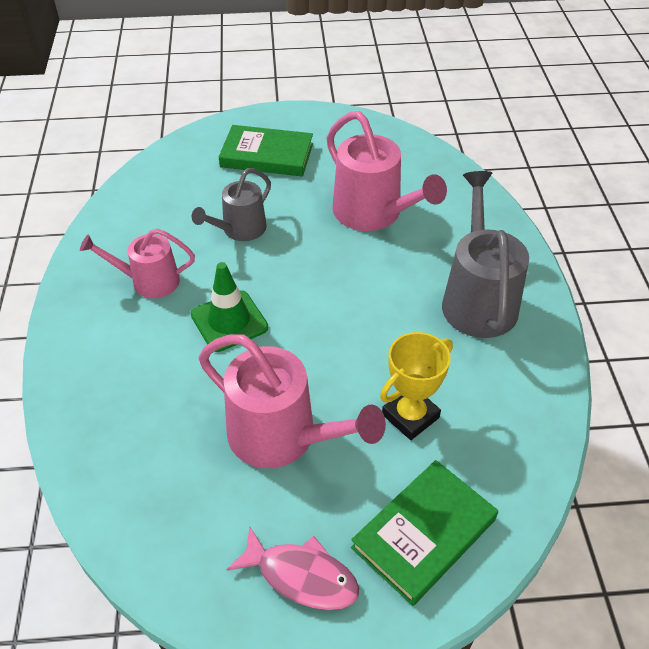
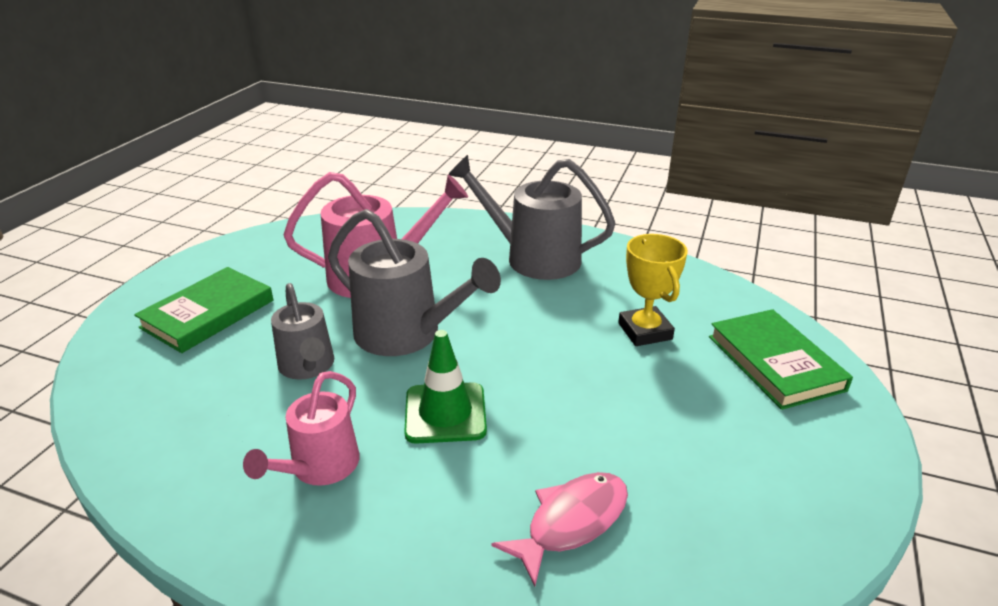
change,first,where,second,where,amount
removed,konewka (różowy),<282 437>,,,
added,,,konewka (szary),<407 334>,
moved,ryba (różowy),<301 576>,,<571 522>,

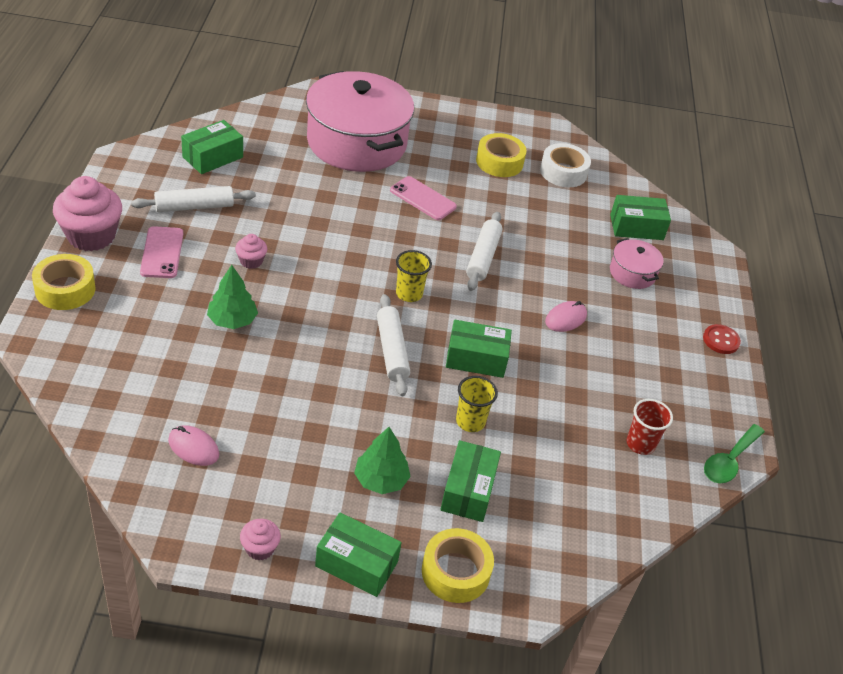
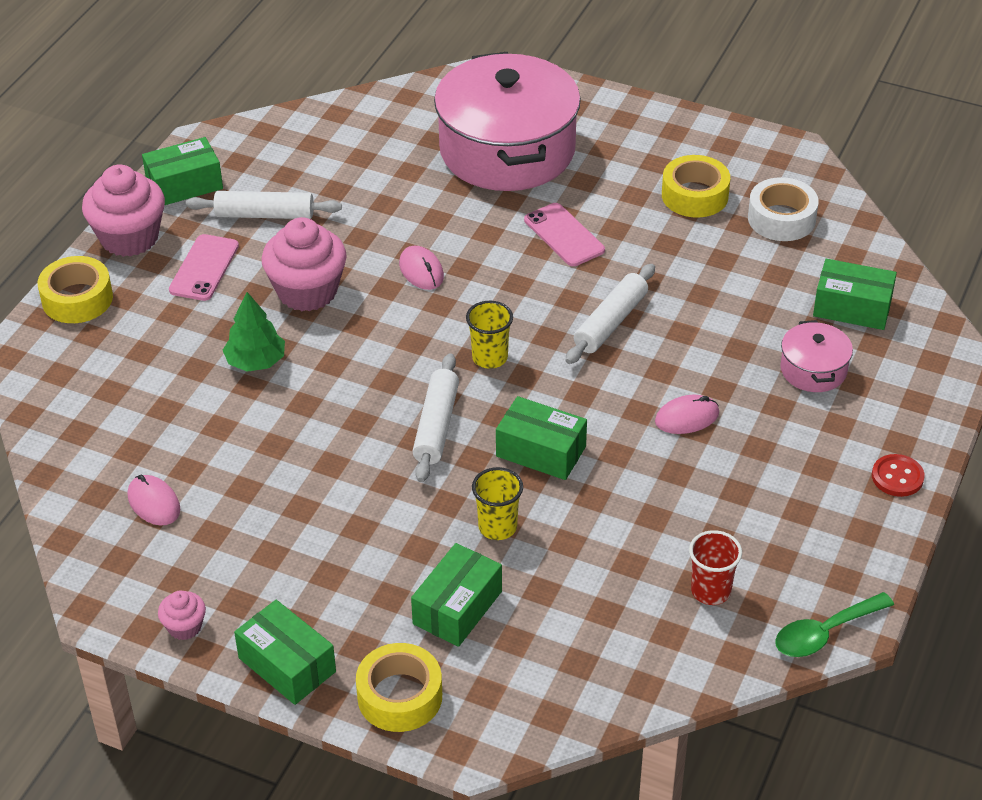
change,first,where,second,where,amount
removed,drzewko (zielony),<381 480>,,,
added,,,myszka (różowy),<421 271>,
moved,pudełko (zielony),<213 157>,,<184 185>,
resized,muffinka (różowy),<251 261>,,<307 291>,x2.08

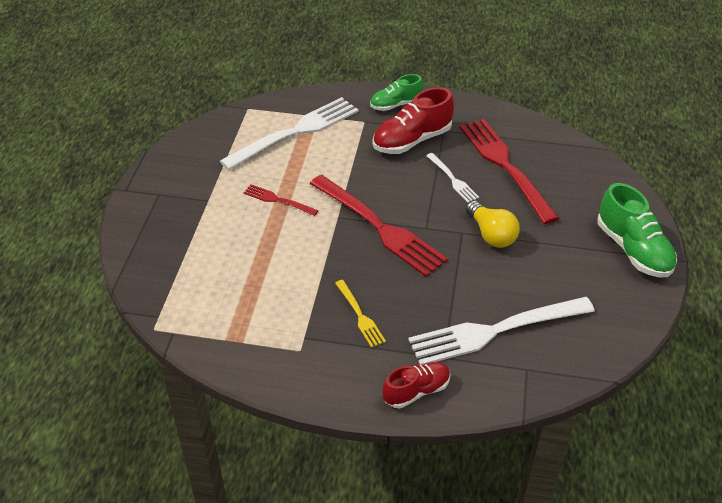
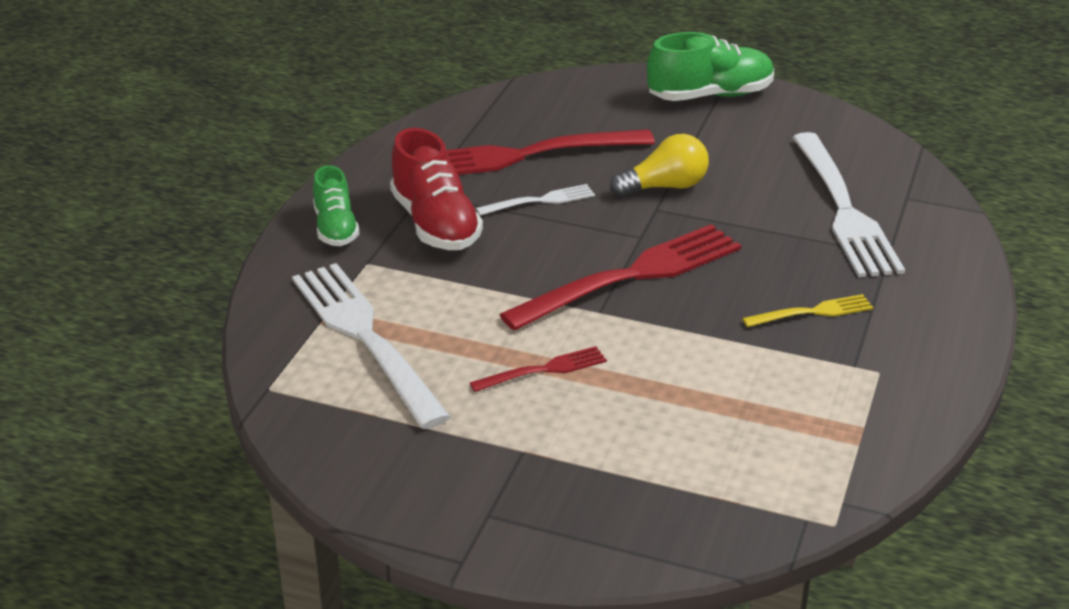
change,first,where,second,where,amount
removed,but (czerwony),<416 391>,,,
turned,widelec (czerwony),<278 200>,,<543 370>,150 degrees counterclockwise

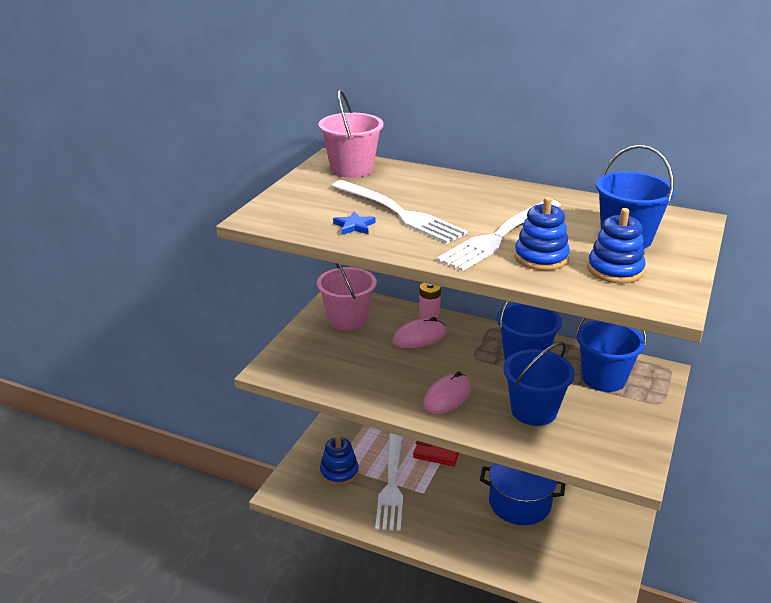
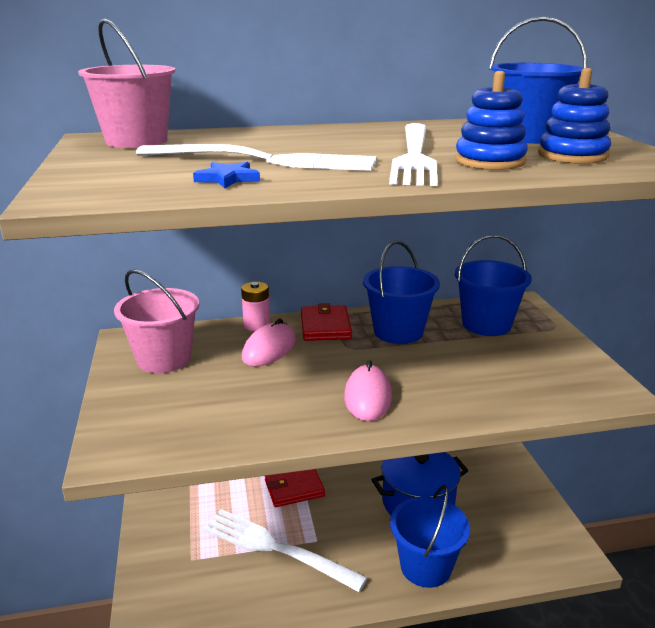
change,first,where,second,where,amount
removed,zabawka nakładanka (niebieski),<339 472>,,,
added,,,portfel (czerwony),<325 326>,
moved,wiadro (niebieski),<534 411>,,<425 566>,
turned,widelec (biały),<392 484>,,<275 548>,150 degrees clockwise

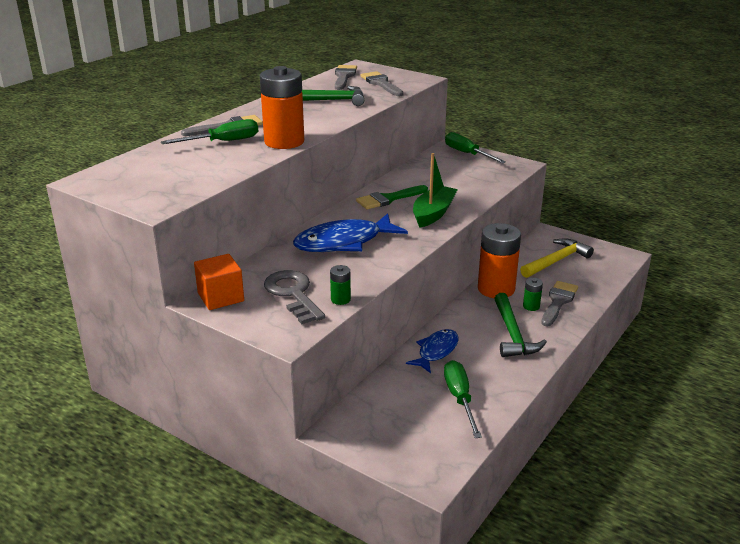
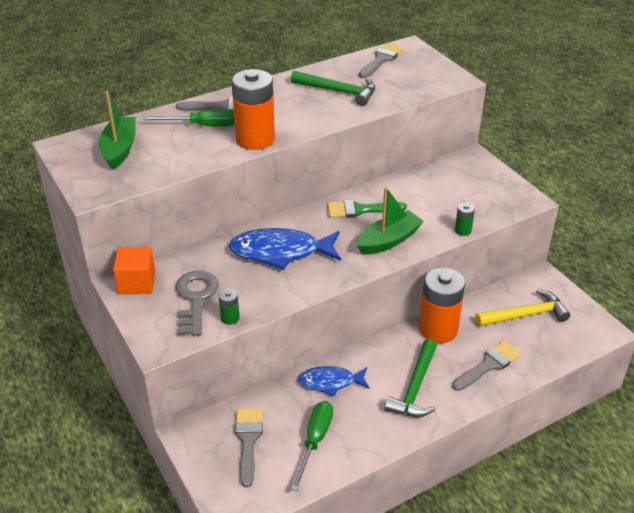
change,first,where,second,where,amount
removed,śrubokręt (zielony),<467 154>,,,
added,,,łódka (zielony),<119 149>,
moved,pędzel (szary),<381 84>,,<248 440>,
moved,bateria (zielony),<531 306>,,<463 230>,
turned,ryba (niebieski),<436 351>,,<330 382>,150 degrees counterclockwise

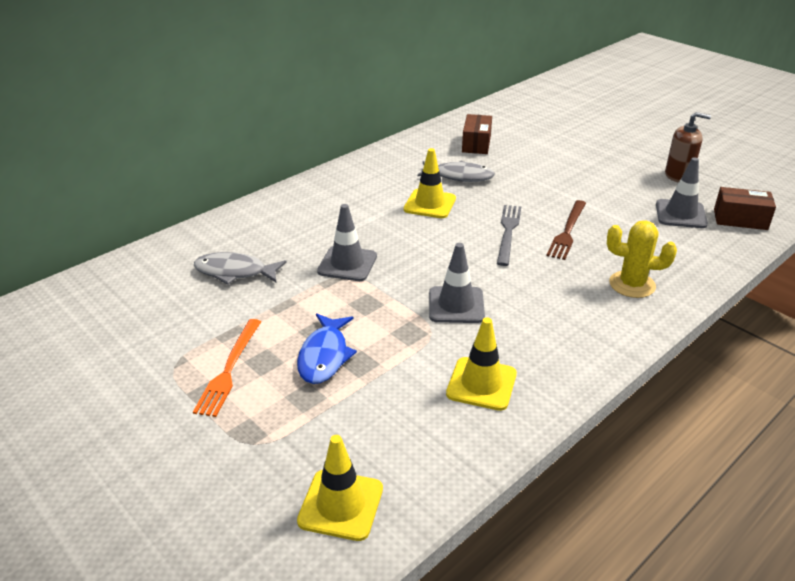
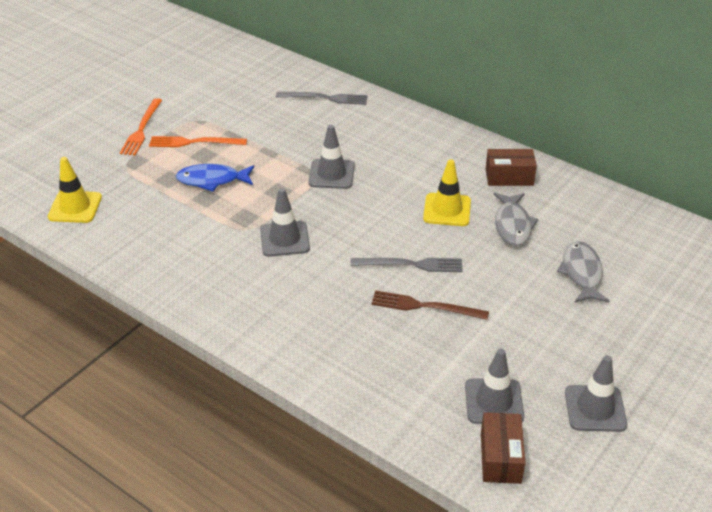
change,first,where,second,where,amount
removed,pachołek (żółty),<481 384>,,,
removed,kaktus (żółty),<632 284>,,,
added,,,widelec (pomarańczowy),<142 129>,
added,,,widelec (szary),<325 98>,
moved,ryba (szary),<235 272>,,<582 273>,
moved,pudełko (brązowy),<476 144>,,<509 177>,
replaced,dozownik mydła (brązowy),<678 175>,pachołek (szary),<595 408>,

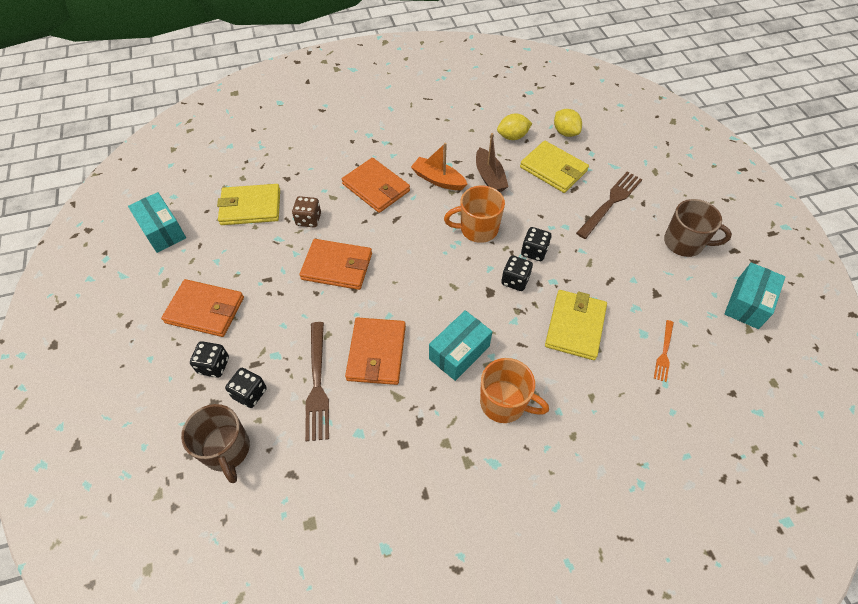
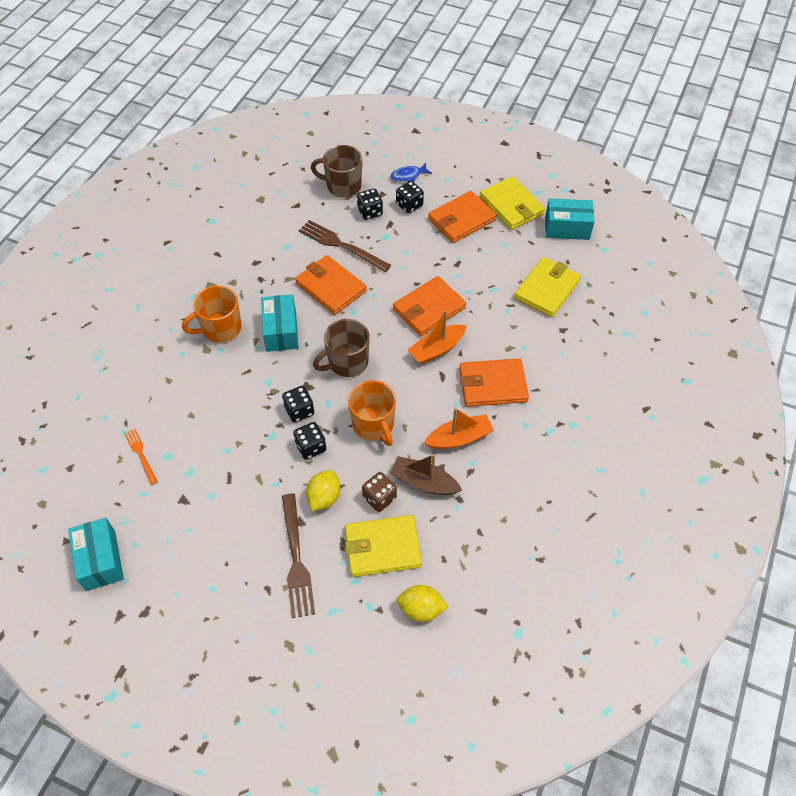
change,first,where,second,where,amount
added,,,ryba (niebieski),<408 175>,
added,,,łódka (pomarańczowy),<437 349>,
moved,kostka do gry (brązowy),<308 219>,,<379 498>,
moved,cytryna (żółty),<512 136>,,<324 497>,
moved,portfel (żółty),<575 326>,,<511 206>,
moved,kubek (brązowy),<684 243>,,<347 362>,
turned,kubek (pomarańczowy),<478 229>,,<374 425>,120 degrees clockwise

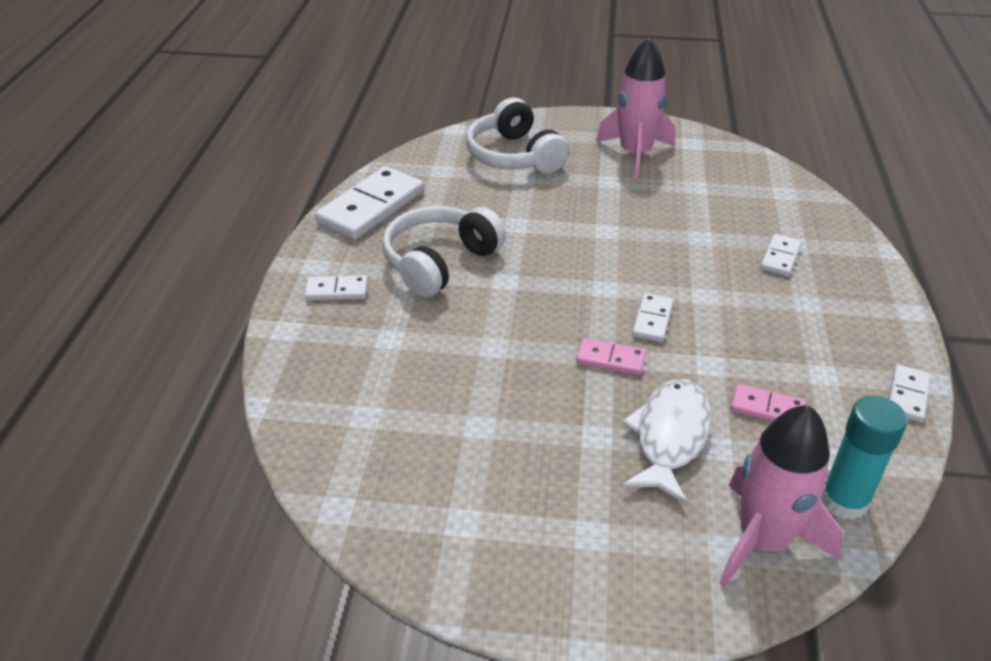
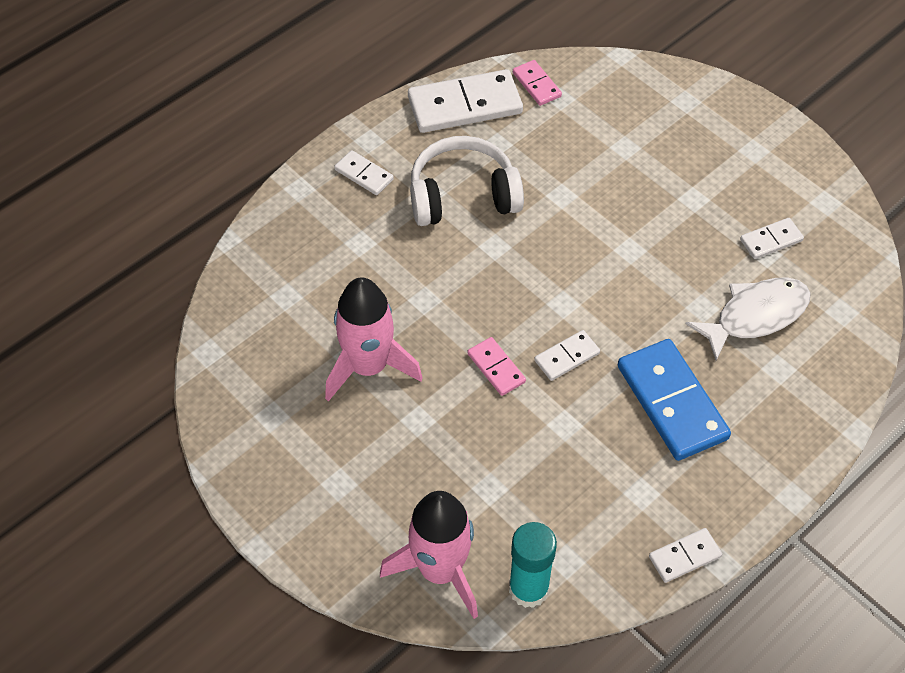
change,first,where,second,where,amount
removed,słuchawki (biały),<514 156>,,,
added,,,kostka domina (niebieski),<672 402>,
moved,rakieta (różowy),<635 154>,,<368 367>,
moved,ryba (biały),<669 437>,,<755 316>,
moved,kostka domina (różowy),<767 408>,,<536 84>,
moved,kostka domina (biały),<780 257>,,<771 240>,

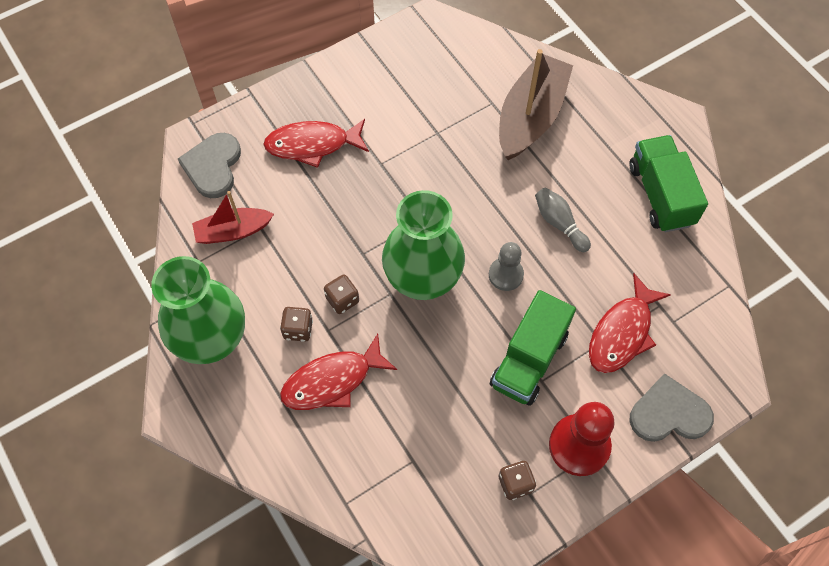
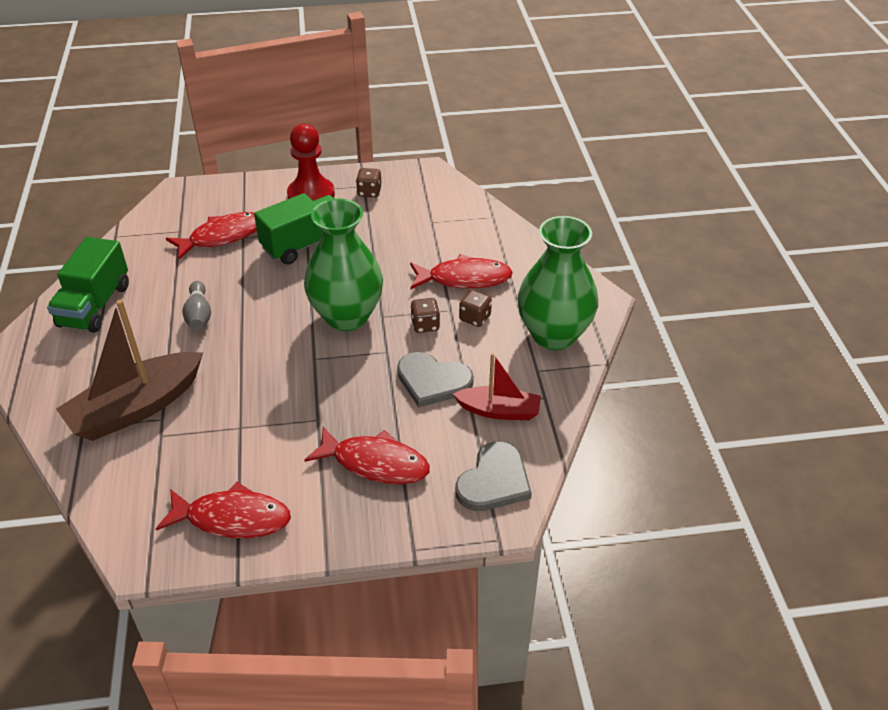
change,first,where,second,where,amount
removed,pionek (szary),<505 275>,,,
added,,,ryba (czerwony),<232 518>,
moved,serce (szary),<669 413>,,<433 381>,

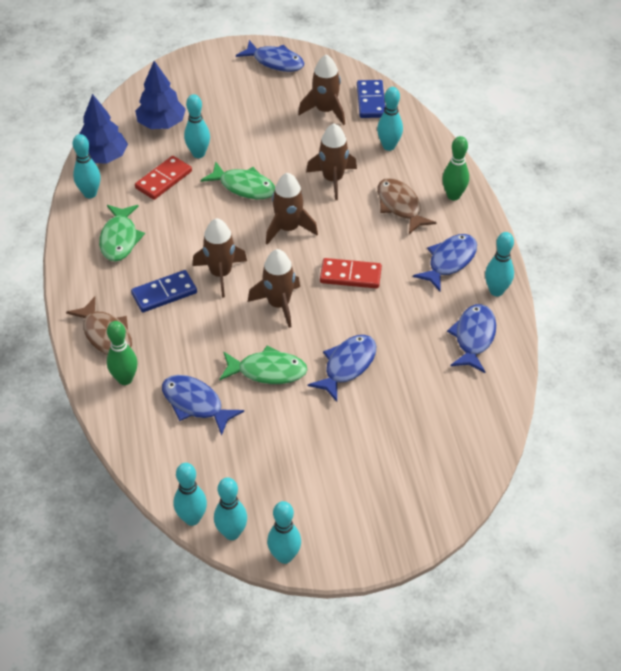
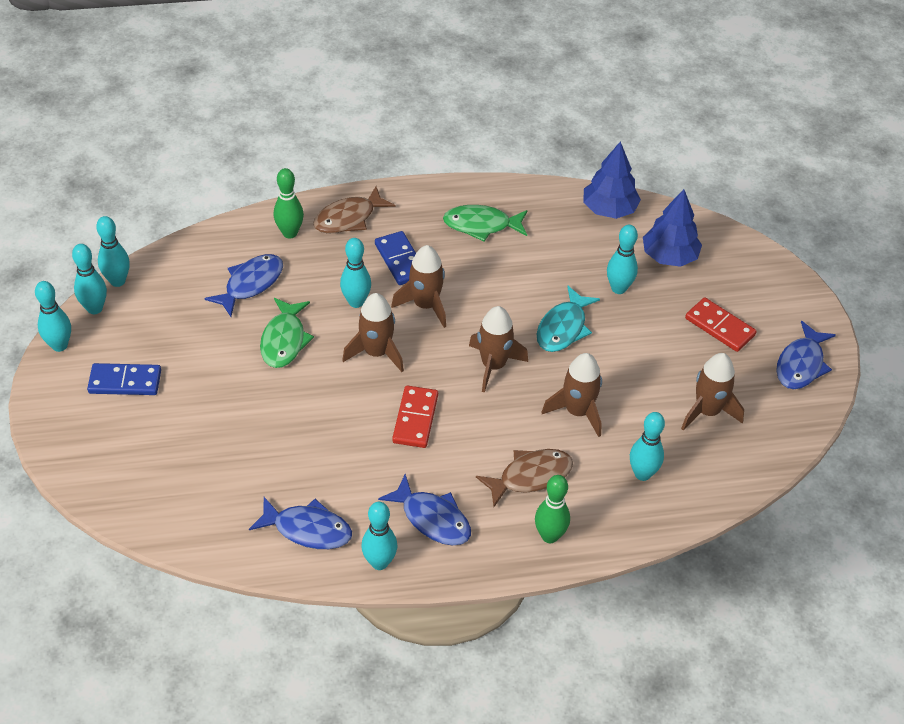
change,first,where,second,where,amount
removed,ryba (niebieski),<347 366>,,,
moved,kręgiel (turkusowy),<90 193>,,<356 302>,
moved,kostka domina (czerwony),<163 180>,,<720 327>,
moved,kostka domina (niebieski),<371 101>,,<125 382>,
recoloured,ryba (zielony),<244 187>,ryba (turkusowy),<563 328>,

